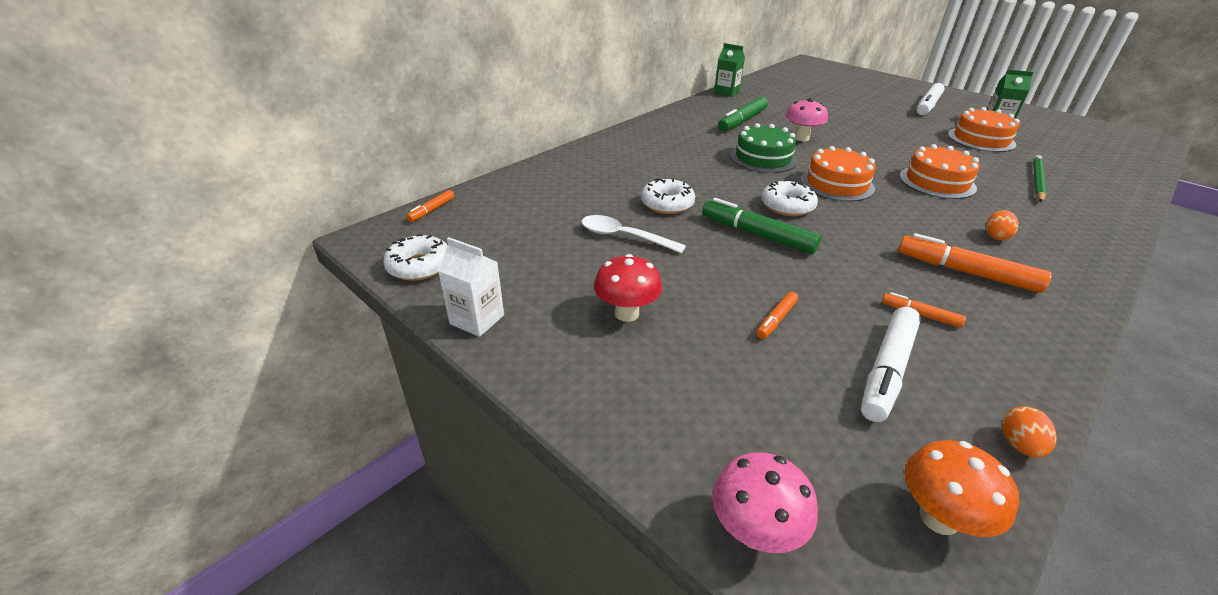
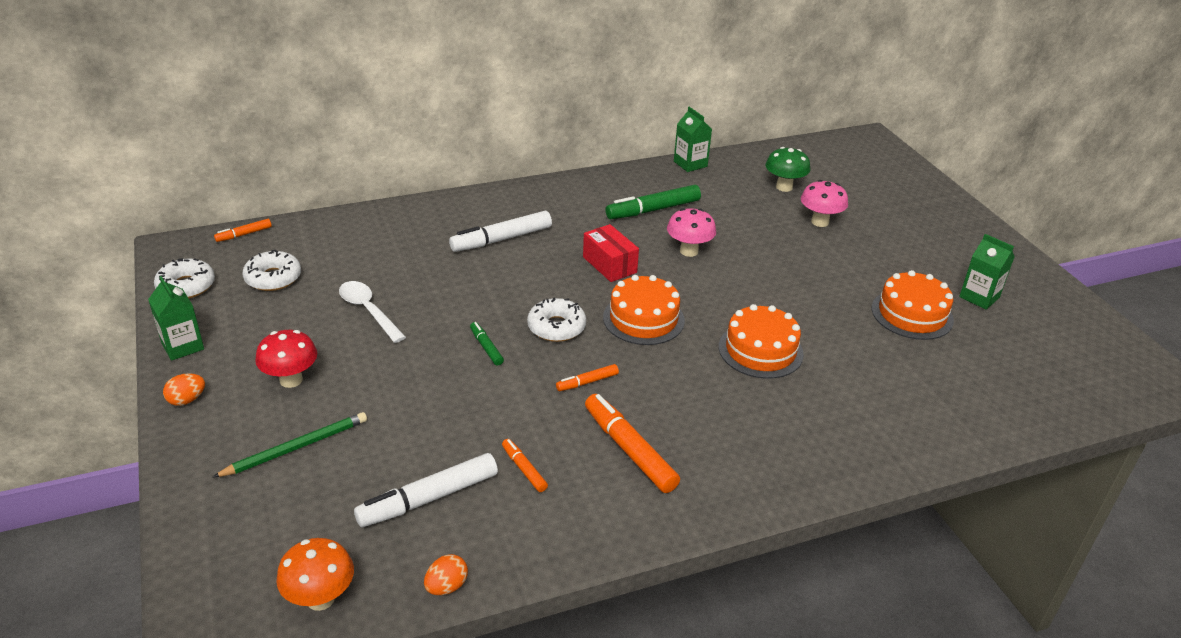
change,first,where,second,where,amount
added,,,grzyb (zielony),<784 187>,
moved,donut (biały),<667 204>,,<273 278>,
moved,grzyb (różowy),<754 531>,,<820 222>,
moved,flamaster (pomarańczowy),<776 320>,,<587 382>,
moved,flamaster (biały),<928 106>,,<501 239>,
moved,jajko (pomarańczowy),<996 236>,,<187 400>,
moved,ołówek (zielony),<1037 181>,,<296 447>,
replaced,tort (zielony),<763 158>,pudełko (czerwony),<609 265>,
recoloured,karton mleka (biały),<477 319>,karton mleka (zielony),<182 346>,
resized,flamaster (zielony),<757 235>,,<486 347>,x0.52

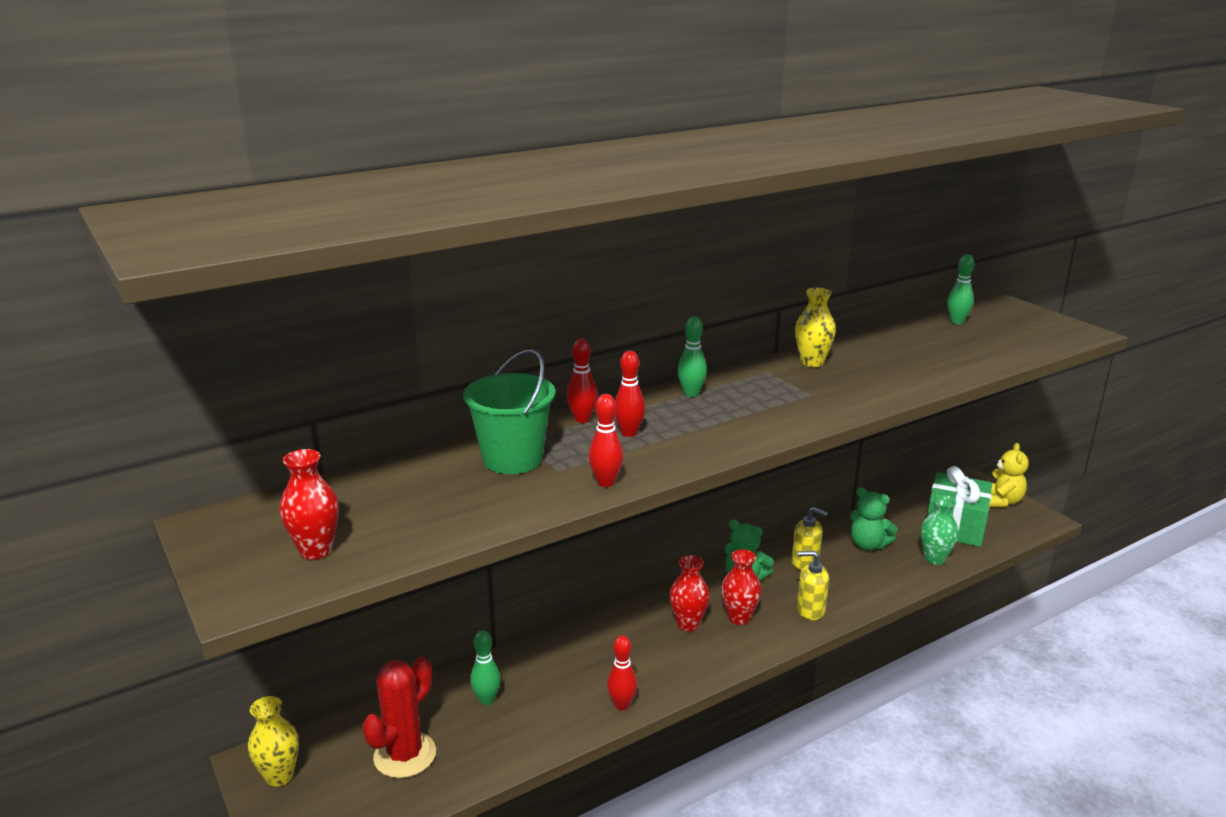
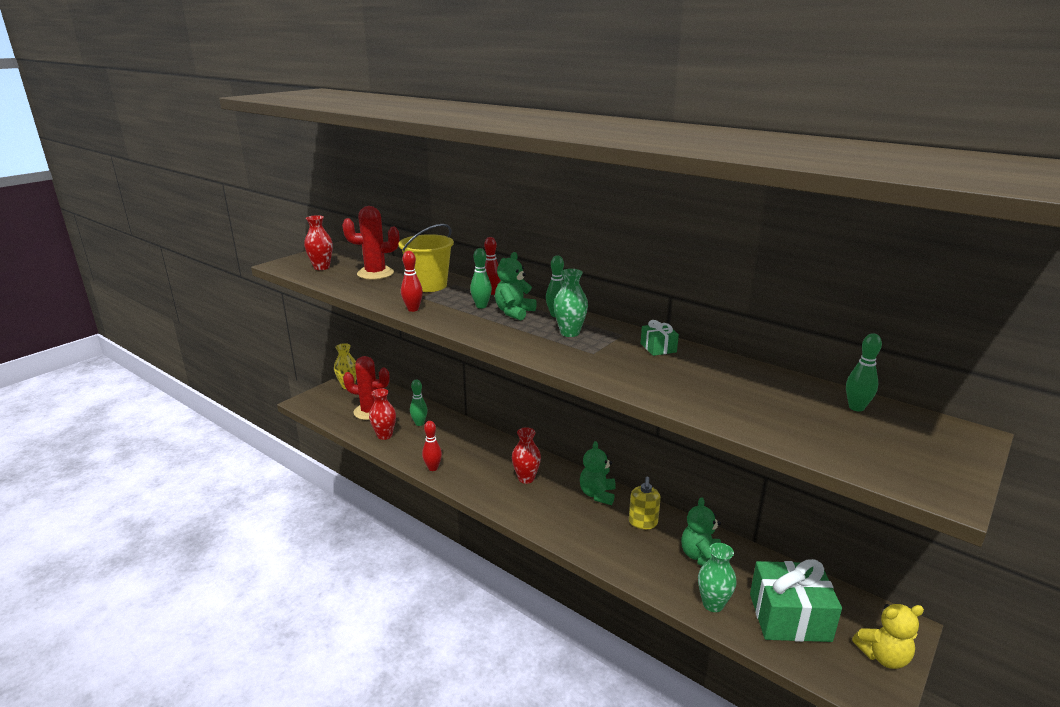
change,first,where,second,where,amount
removed,dozownik mydła (żółty),<810 610>,,,
added,,,kaktus (czerwony),<375 273>,
added,,,miś (zielony),<514 312>,
added,,,wazon (zielony),<569 333>,
moved,wazon (czerwony),<739 618>,,<384 435>,
replaced,wazon (żółty),<812 362>,prezent (zielony),<658 348>,
recoloured,wiadro (zielony),<512 459>,wiadro (żółty),<429 285>,
recoloured,kręgiel (czerwony),<629 433>,kręgiel (zielony),<481 306>,

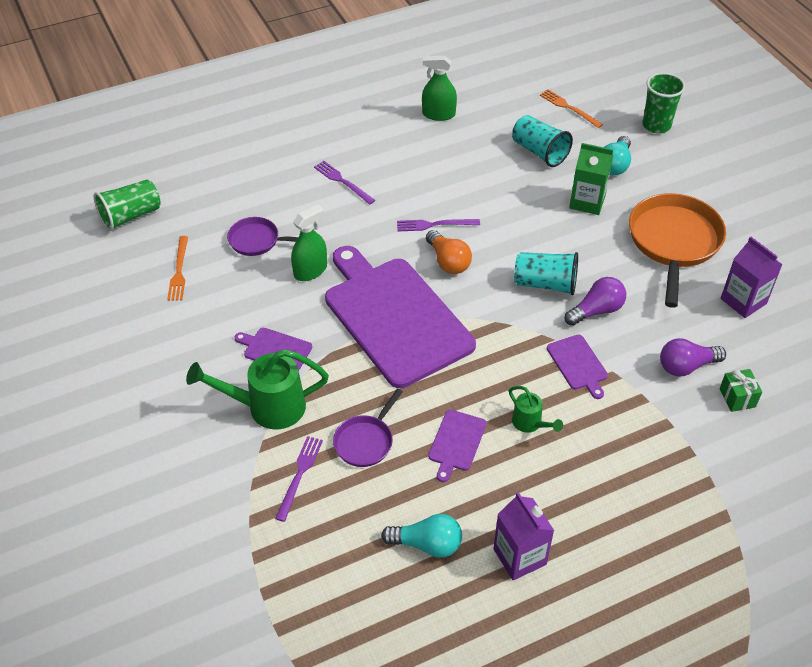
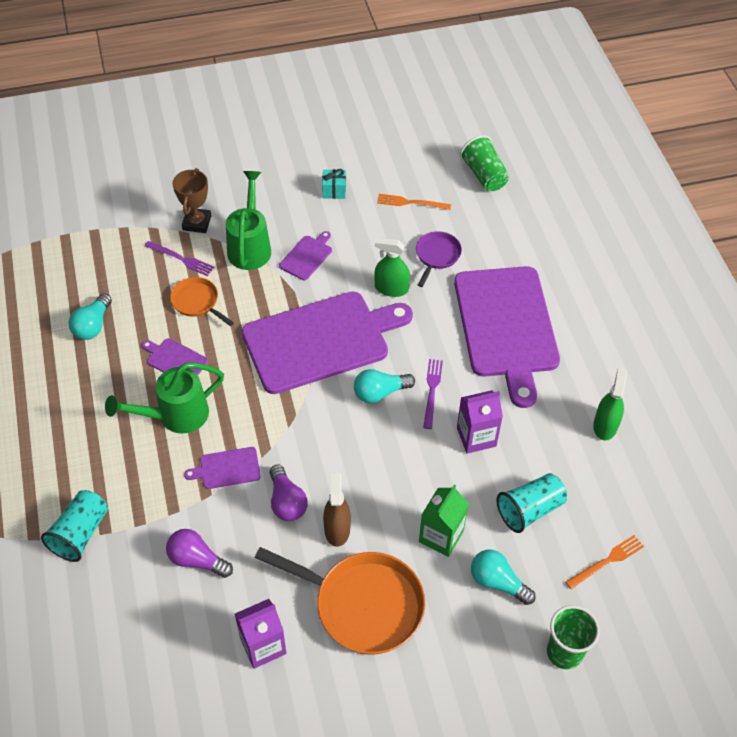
change,first,where,second,where,amount
removed,prezent (zielony),<737 398>,,,
added,,,puchar (brązowy),<197 223>,
added,,,prezent (turkusowy),<334 191>,
added,,,spryskiwacz (brązowy),<337 529>,
moved,karton mleka (fioletowy),<519 557>,,<476 437>,
moved,szklanka (turkusowy),<545 284>,,<80 533>,
replaced,widelec (fioletowy),<342 181>,deska do krojenia (fioletowy),<506 326>,
recoloured,patelnia (fioletowy),<366 441>,patelnia (pomarańczowy),<197 302>,
recoloured,żarówka (pomarańczowy),<448 261>,żarówka (turkusowy),<380 392>,
turned,spryskiwacz (zielony),<310 270>,,<391 288>,135 degrees clockwise
turned,żarówka (fioletowy),<686 366>,,<197 560>,60 degrees counterclockwise
resized,konewka (zielony),<530 423>,,<176 415>,x1.90

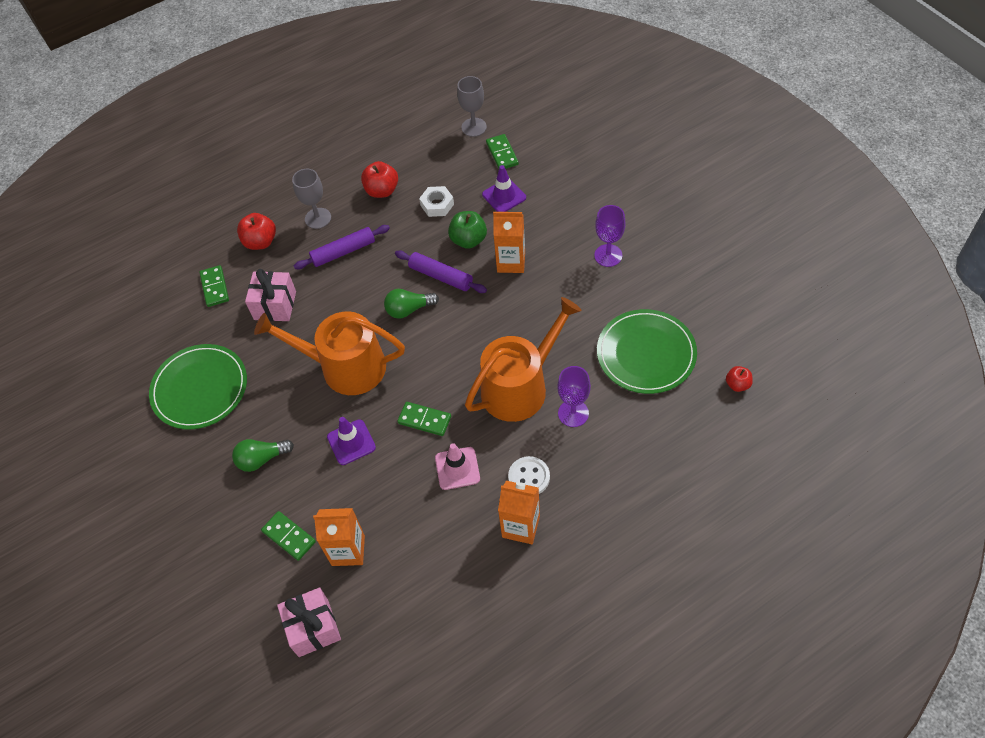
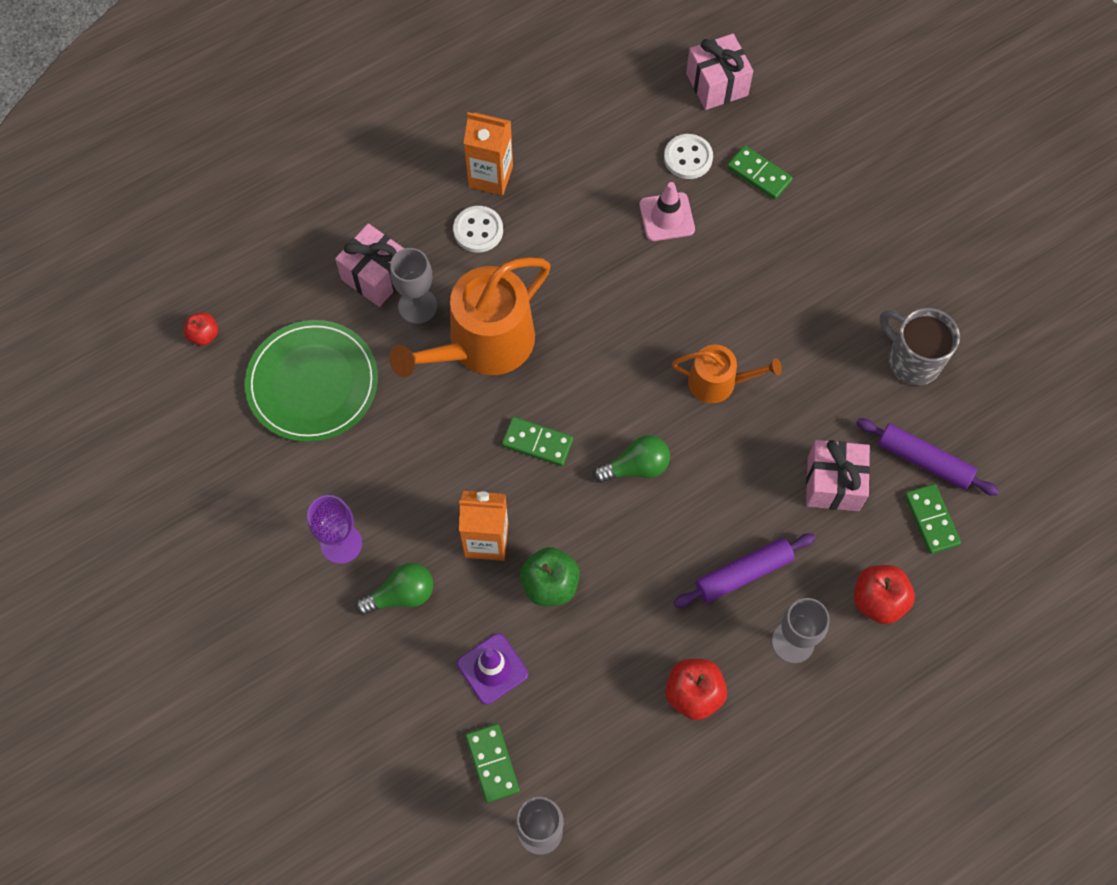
change,first,where,second,where,amount
removed,pachołek (fioletowy),<351 442>,,,
removed,nakrętka (biały),<437 205>,,,
added,,,prezent (różowy),<376 275>,
moved,żarówka (zielony),<261 459>,,<401 595>,
moved,wałek do ciasta (fioletowy),<441 276>,,<923 461>,
moved,kostka domina (zielony),<424 420>,,<537 443>,
moved,pachołek (różowy),<457 468>,,<666 217>,
replaced,talerz (zielony),<200 388>,kubek (szary),<912 360>,
replaced,karton mleka (pomarańczowy),<348 550>,guzik (biały),<688 158>,
recoloured,kielich (fioletowy),<573 413>,kielich (szary),<417 306>,
resized,konewka (pomarańczowy),<345 367>,,<718 382>,x0.55

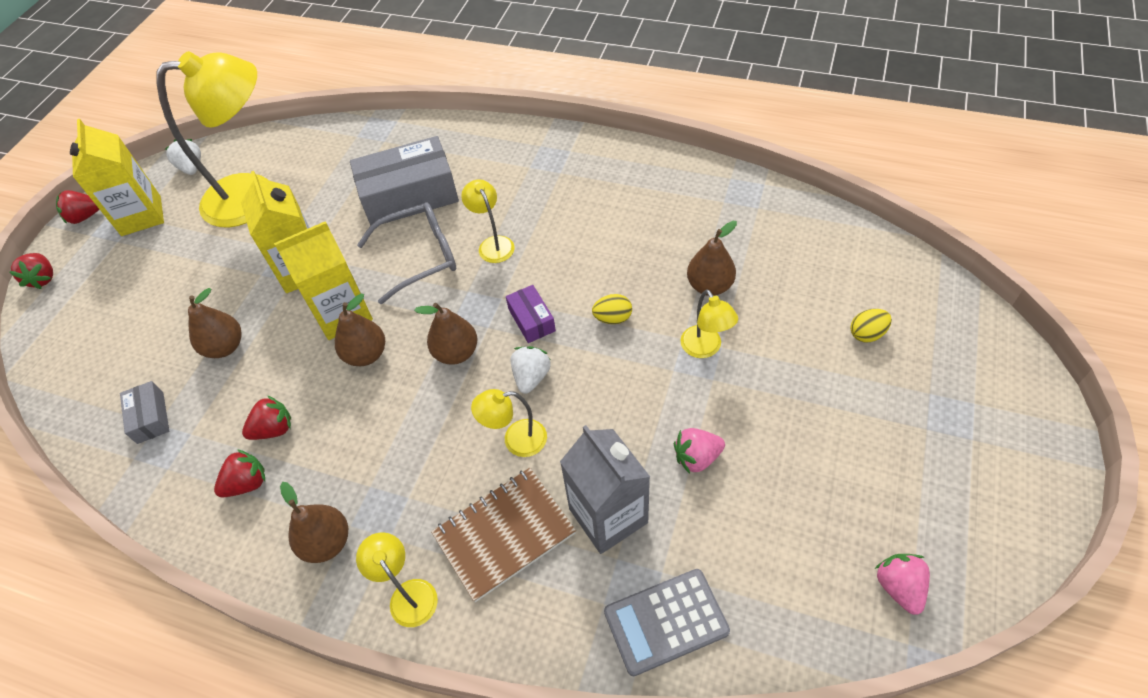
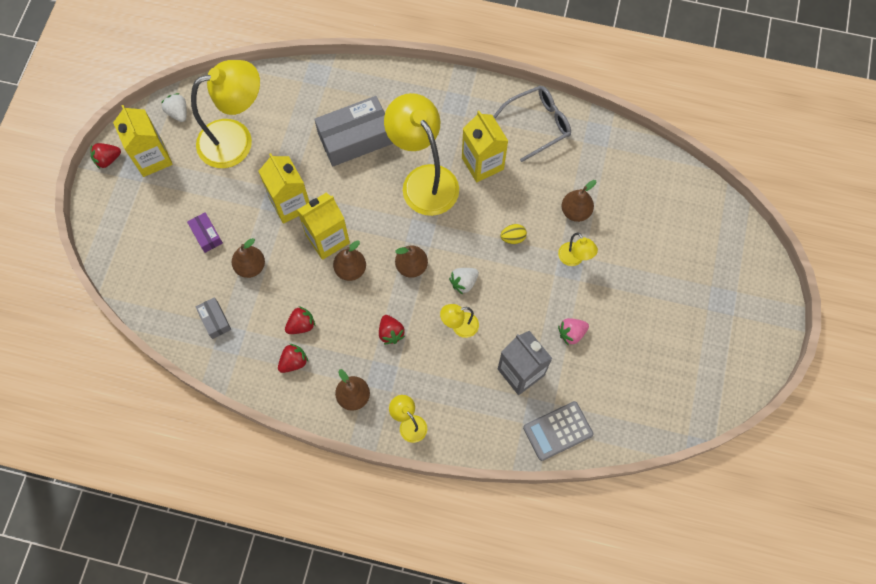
change,first,where,second,where,amount
removed,zeszyt (brązowy),<504 534>,,,
removed,jajko (żółty),<867 334>,,,
removed,truskawka (różowy),<899 587>,,,
added,,,karton mleka (żółty),<482 163>,
moved,truskawka (czerwony),<43 278>,,<391 333>,
moved,okulary (szary),<419 257>,,<538 124>,
moved,pudełko (fioletowy),<531 320>,,<206 235>,
turned,truskawka (biały),<531 377>,,<464 283>,135 degrees counterclockwise
resized,lampka (żółty),<493 244>,,<424 180>,x2.23

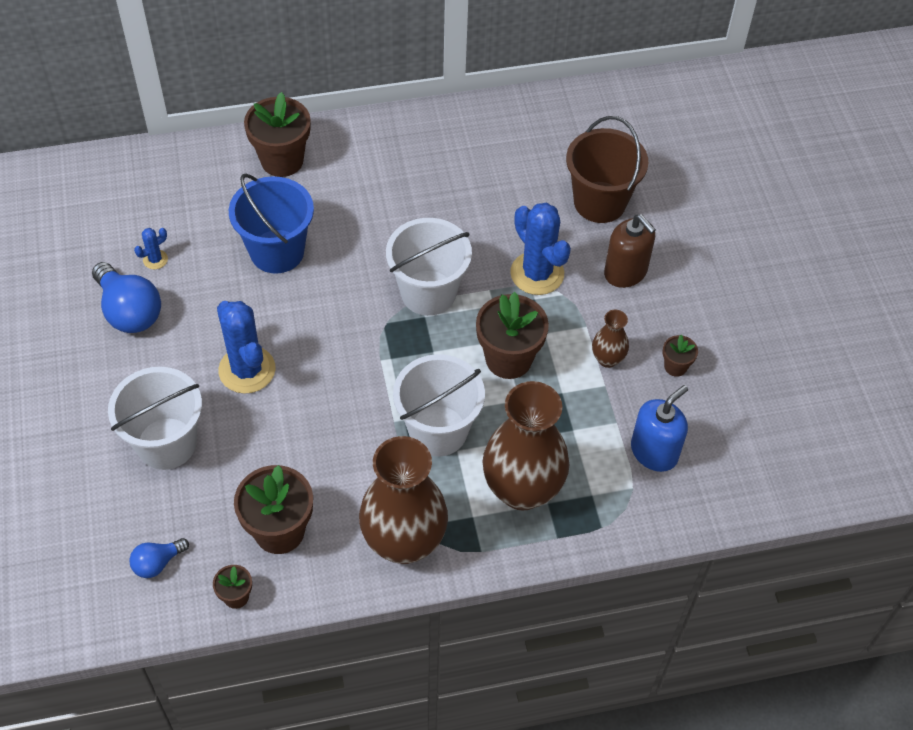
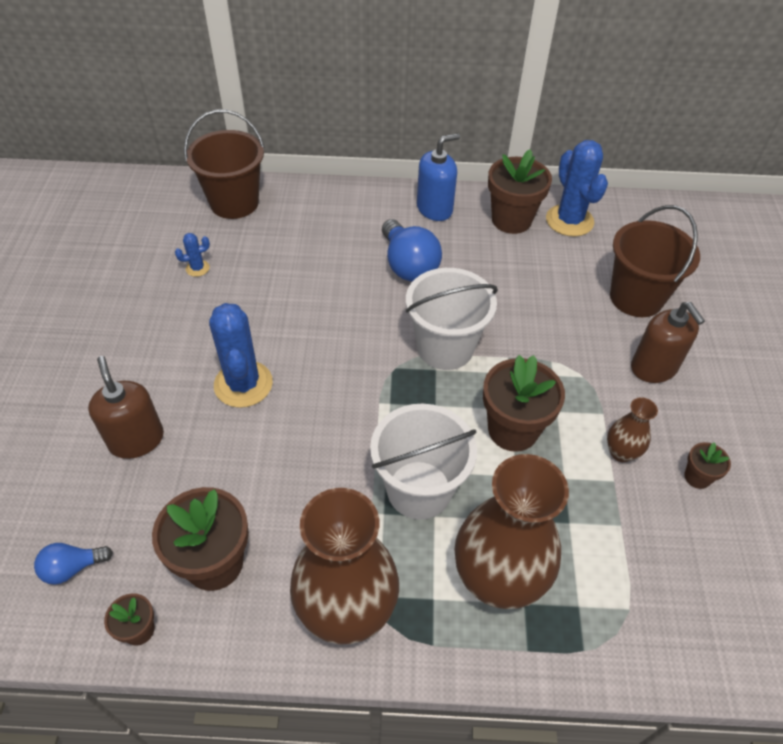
change,first,where,second,where,amount
removed,wiadro (niebieski),<277 251>,,,
added,,,wiadro (brązowy),<234 203>,
moved,żarówka (niebieski),<129 311>,,<408 265>,
moved,doniczka (brązowy),<282 160>,,<511 220>,
moved,kaktus (niebieski),<537 273>,,<569 221>,
moved,dozownik mydła (niebieski),<654 452>,,<434 209>,
replaced,wiadro (biały),<166 443>,dozownik mydła (brązowy),<136 440>,

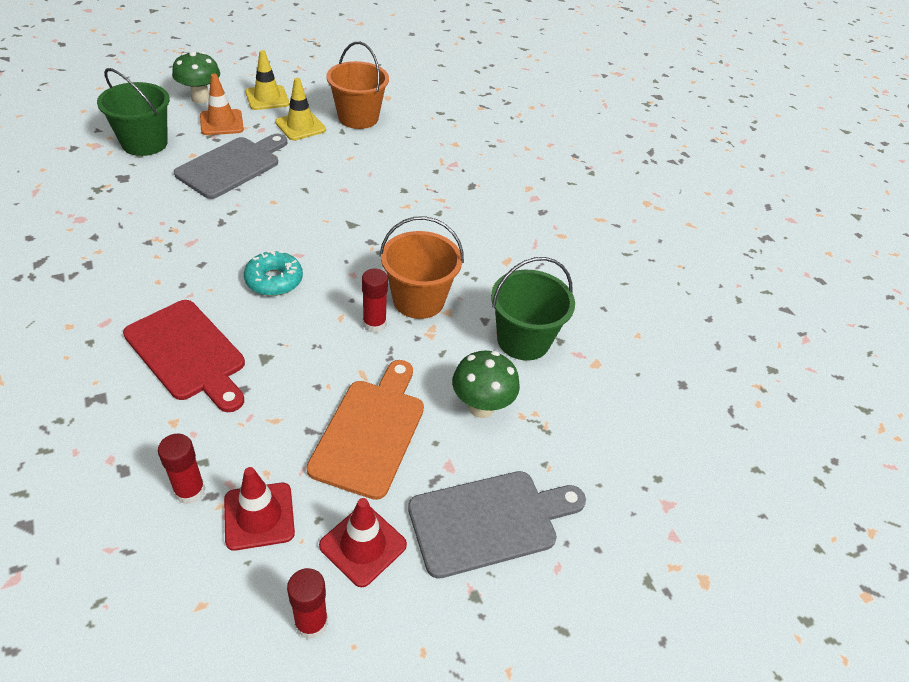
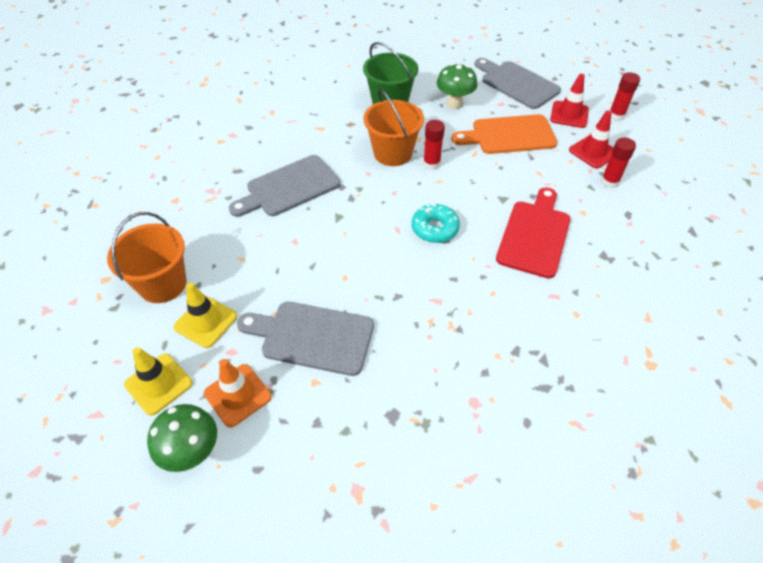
change,first,where,second,where,amount
removed,wiadro (zielony),<144 143>,,,
added,,,deska do krojenia (szary),<289 188>,

